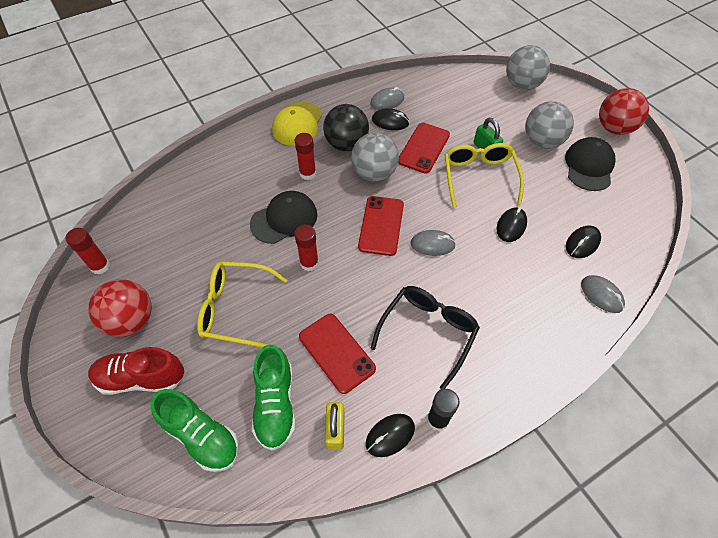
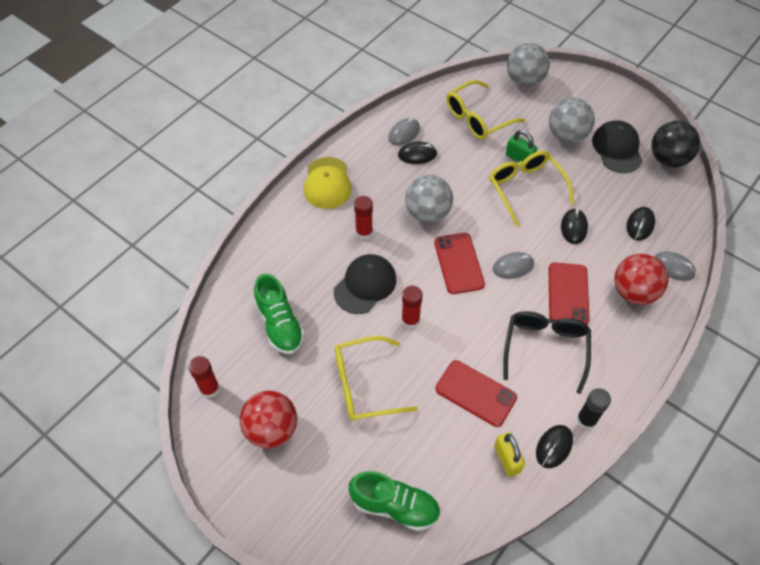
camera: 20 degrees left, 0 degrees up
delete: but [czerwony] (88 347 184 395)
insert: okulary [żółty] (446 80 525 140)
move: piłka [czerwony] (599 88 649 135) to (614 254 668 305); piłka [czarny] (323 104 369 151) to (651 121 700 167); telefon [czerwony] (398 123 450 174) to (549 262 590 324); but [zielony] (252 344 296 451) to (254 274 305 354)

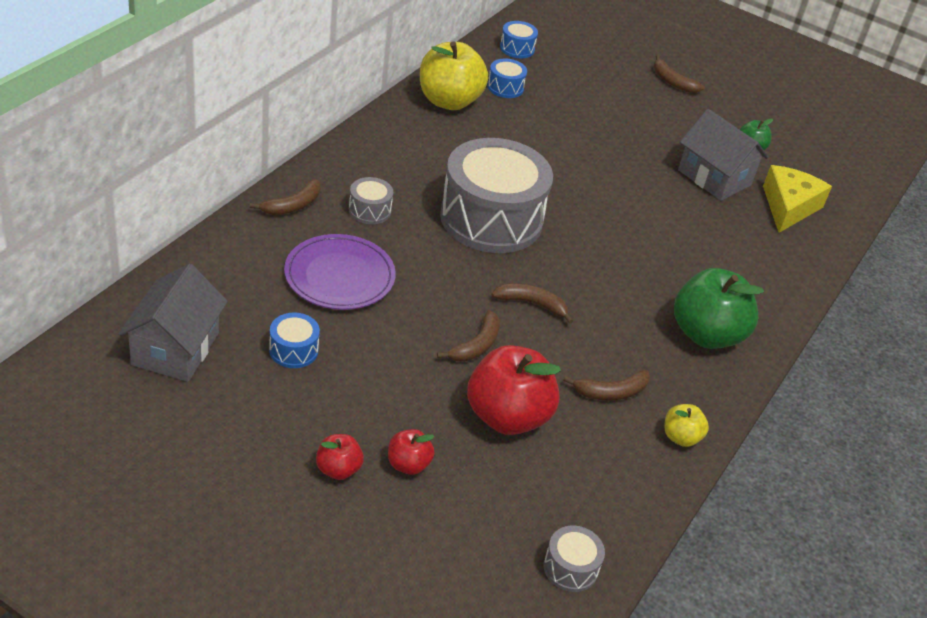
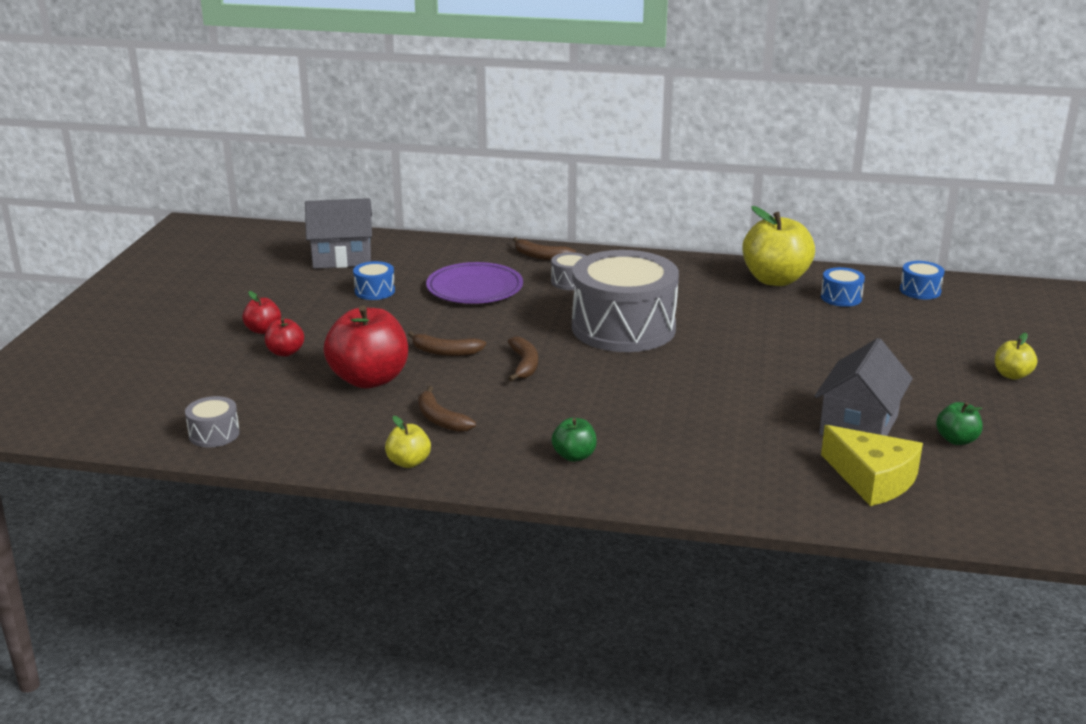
camera: 75 degrees right, 15 degrees down
replace: banan [brązowy] (654 55 704 93) to jabłko [żółty] (995 333 1037 380)
rotate: ser [żółty] (763 165 832 233) = (821 425 923 506) 45 degrees clockwise
resize: jabłko [zielony] (674 268 764 349) = (551 418 597 462) x0.49

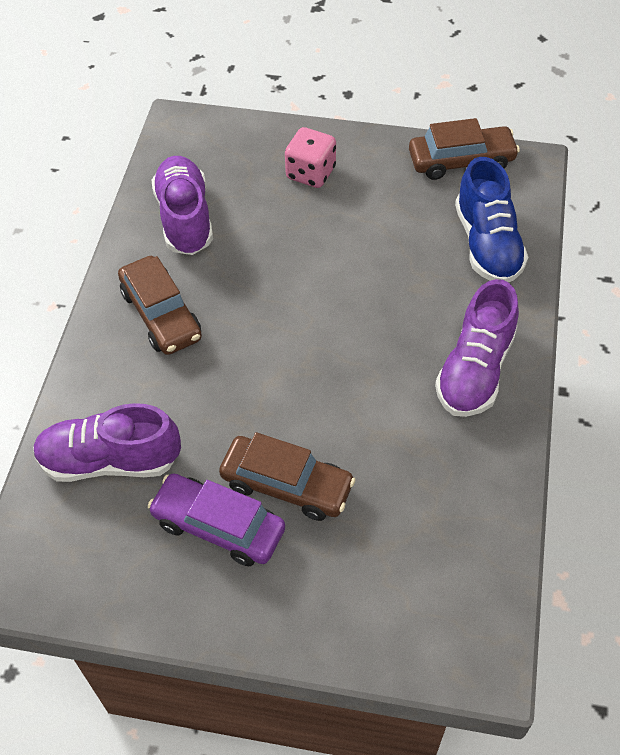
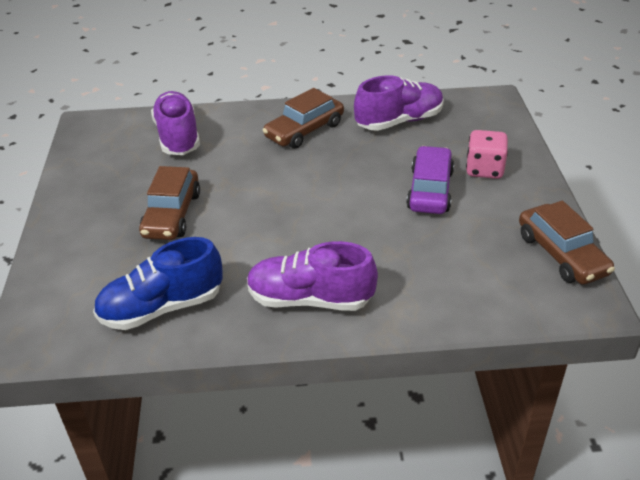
camera: 75 degrees right, 15 degrees down
move: but [niebieski] (455 157 528 283) to (93 237 223 330); samochód [fioletowy] (148 473 285 566) to (406 146 454 214)

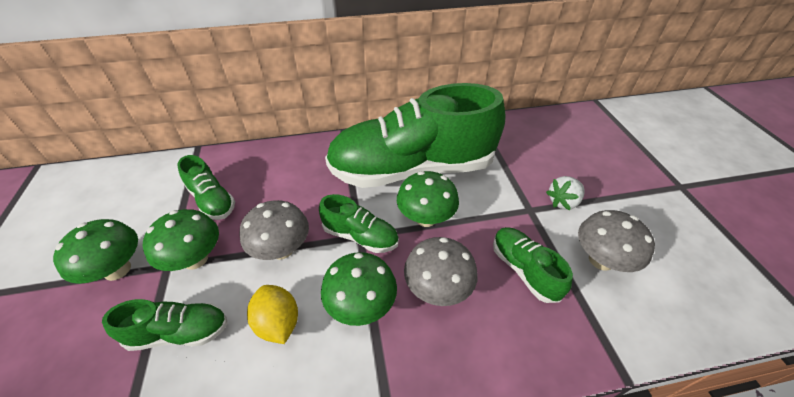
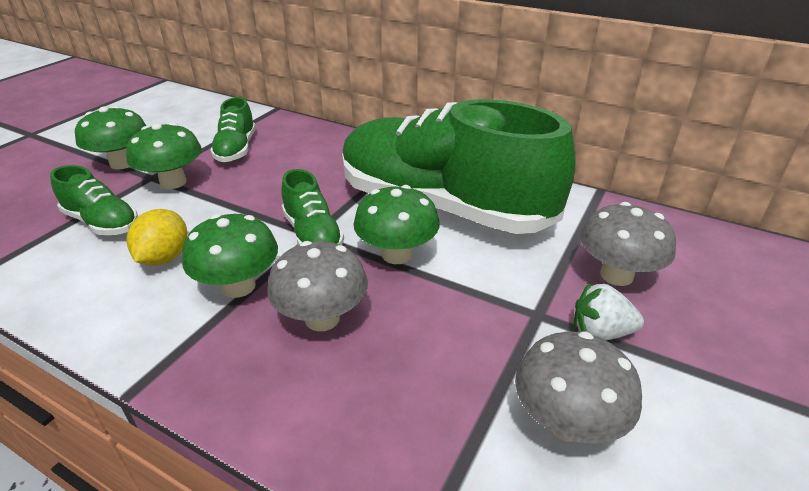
camera: 40 degrees right, 10 degrees down
delete: but [zielony] (493 227 573 303)
move: grzyb [szary] (239 200 309 260) to (580 202 676 286)

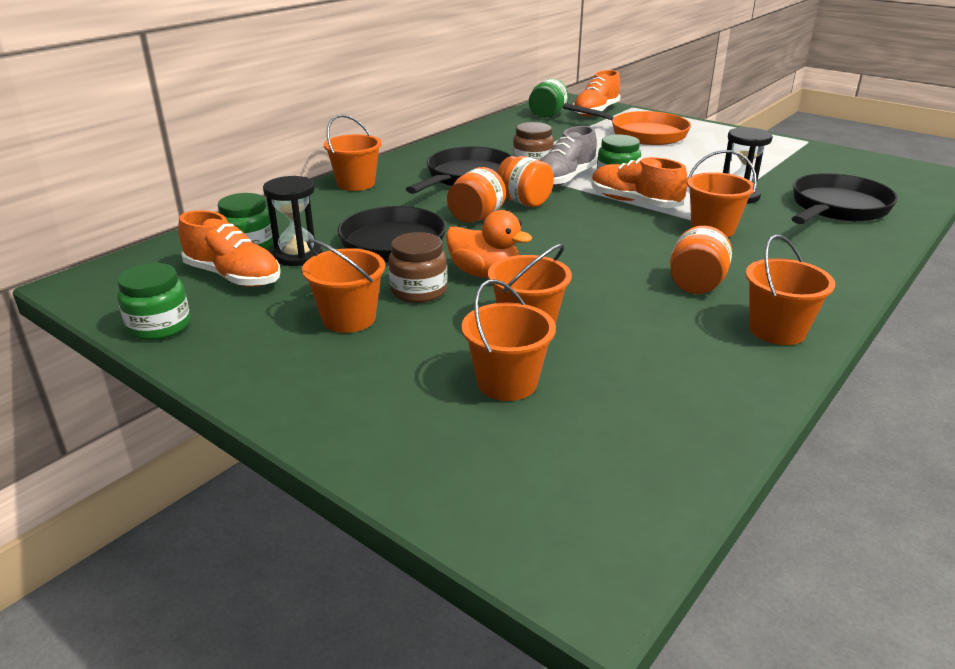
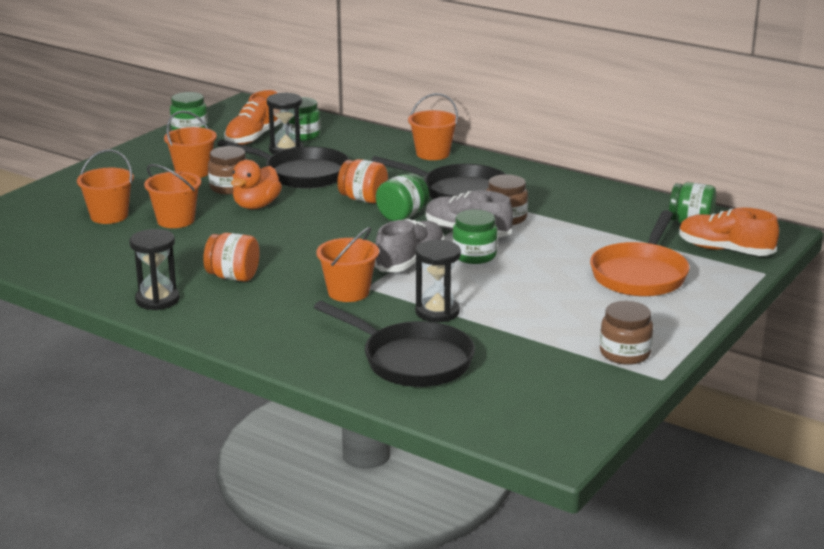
camera: 85 degrees right, 5 degrees down
insert: słoik [brązowy] (600 301 653 365)
replace: wiadro [pomarańczowy] (746 234 835 345) to klepsydra [czarny] (129 229 180 310)
recolor: słoik [pomarańczowy] (497 156 554 207) to słoik [zielony] (376 173 429 221); but [pomarańczowy] (591 157 688 208) to but [szary] (374 219 445 272)

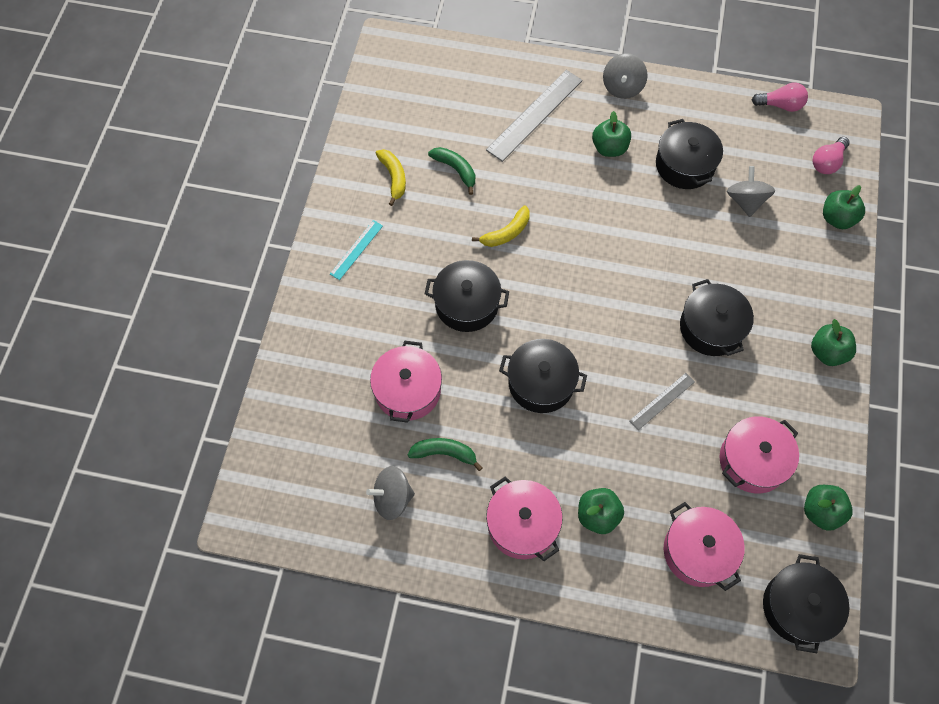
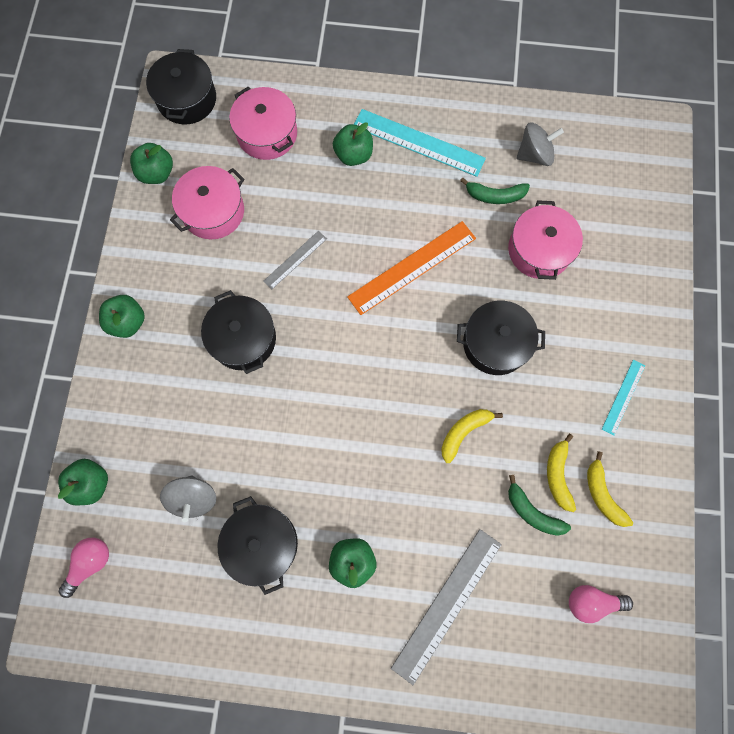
camera: 175 degrees right, 10 degrees up
delete: bączek [szary] (603 53 648 99)
insert: banan [żółty] (547 434 576 512)
move: żarówka [różowy] (752 83 808 112) to (569 585 633 623)
replace: garnek [czarny] (499 339 587 413) to linijka [pomarańczowy] (347 221 476 315); garnek [różowy] (486 477 563 561) to linijka [turkusowy] (354 109 486 177)

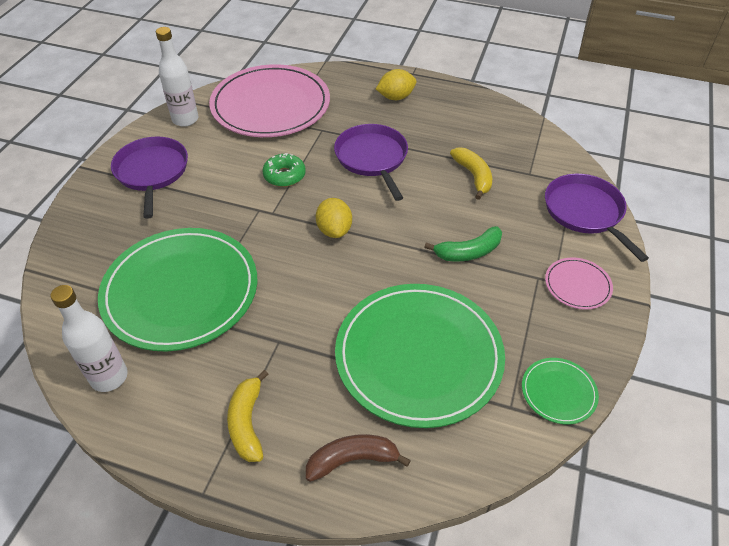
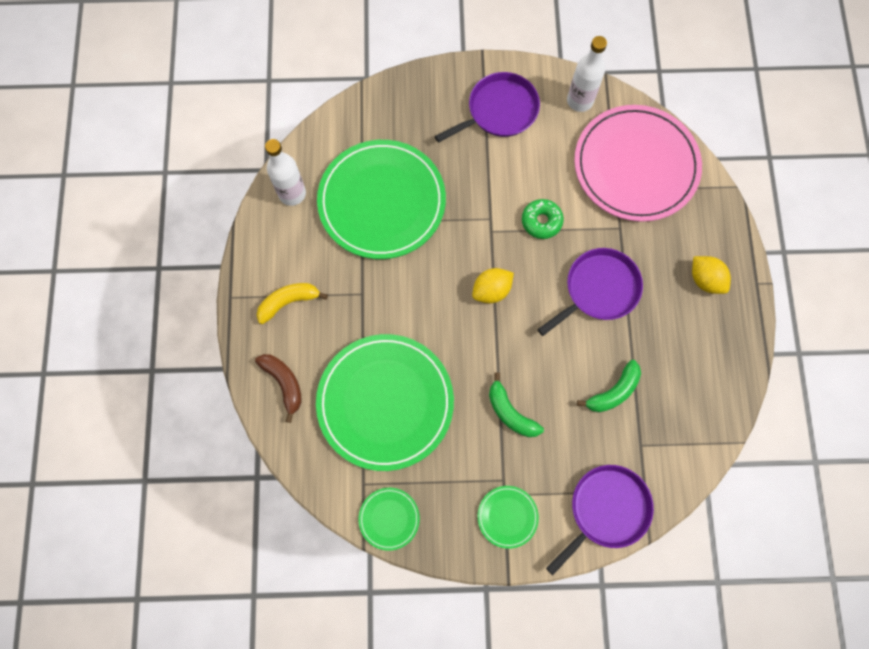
camera: 70 degrees right, 25 degrees up
recolor: banan [żółty] (450 147 492 200) to banan [zielony] (577 360 641 412); talerz [różowy] (545 258 613 310) to talerz [zielony] (478 486 539 549)

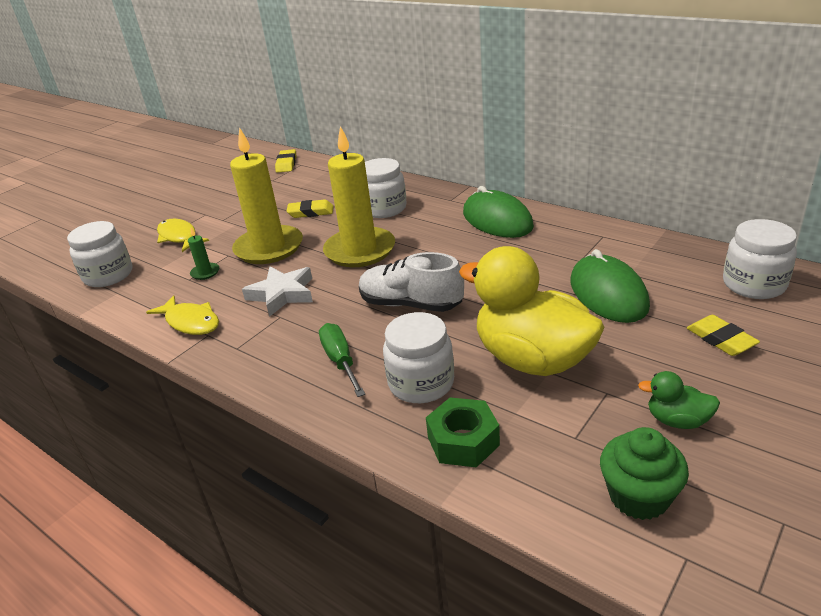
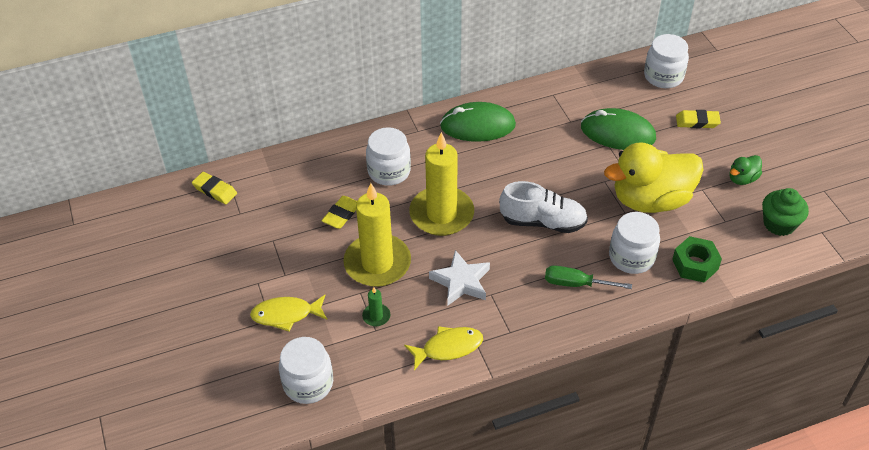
camera: 60 degrees left, 15 degrees up
rotate: but [biały] (359 252 464 312) = (499 181 588 233) 135 degrees counterclockwise

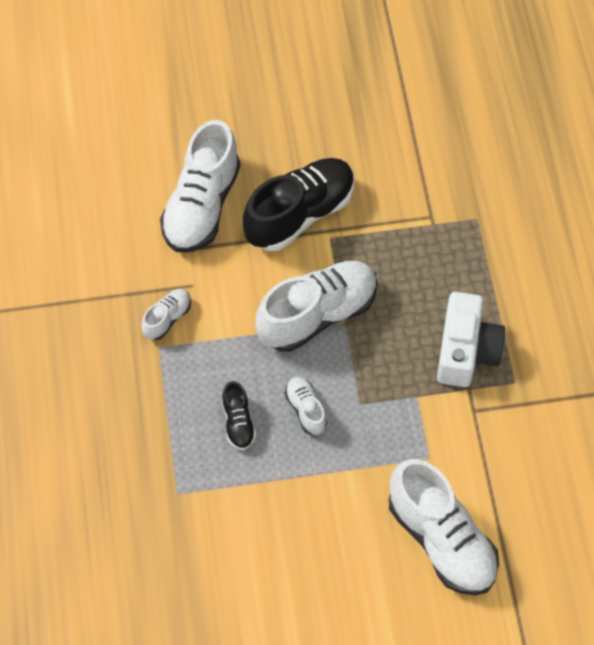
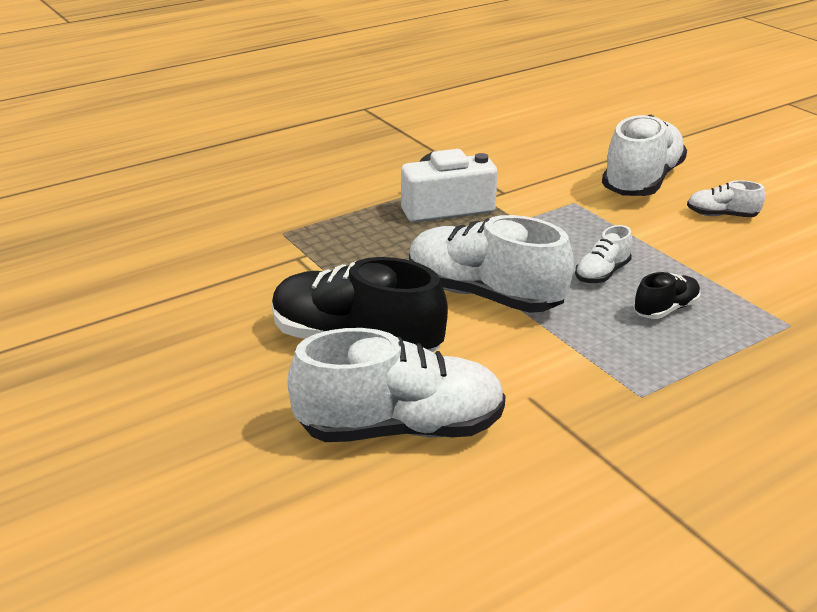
camera: 115 degrees left, 30 degrees down
move: but [biały] (141 289 191 340) to (687 180 765 217)

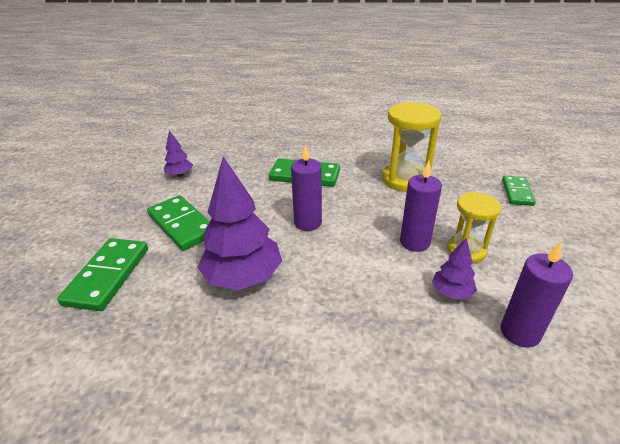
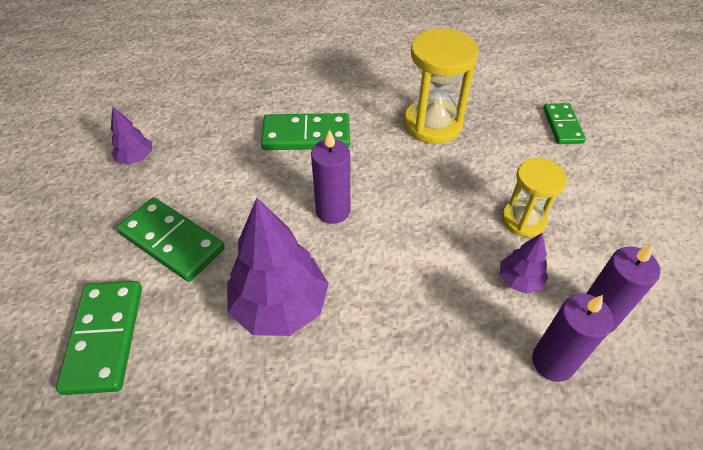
camera: 15 degrees left, 15 degrees up
move: świeca [fioletowy] (400 161 442 252) to (532 294 613 382)

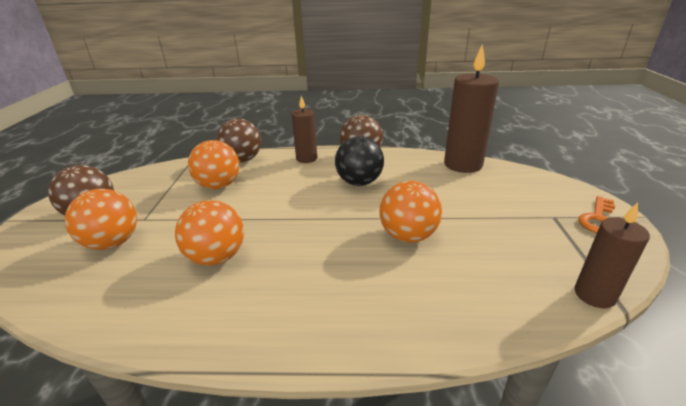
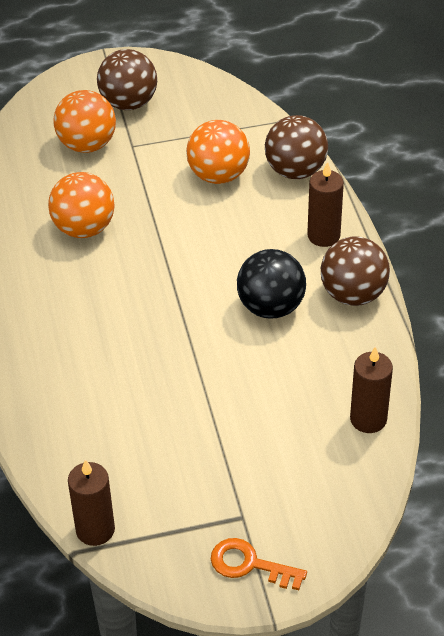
camera: 75 degrees right, 15 degrees up
delete: piłka [pomarańczowy] (379 181 442 243)
resize: świeca [brązowy] (444 44 499 173) = (350 346 393 433) x0.60

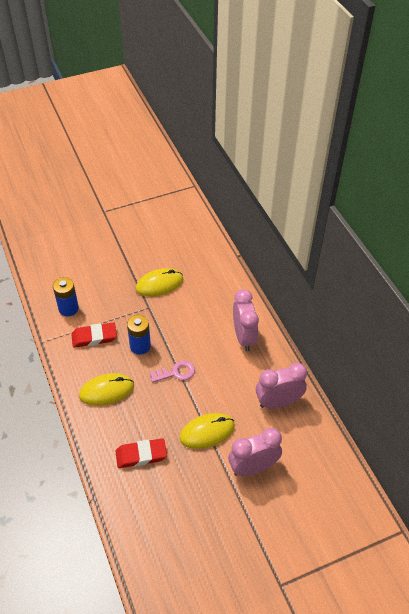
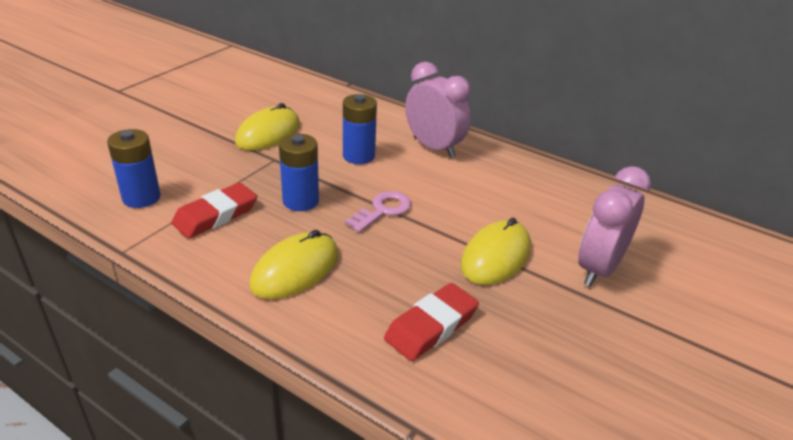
camera: 35 degrees left, 15 degrees down
delete: budzik [różowy] (256 363 307 408)
insert: bateria [niebieski] (343 94 377 164)

